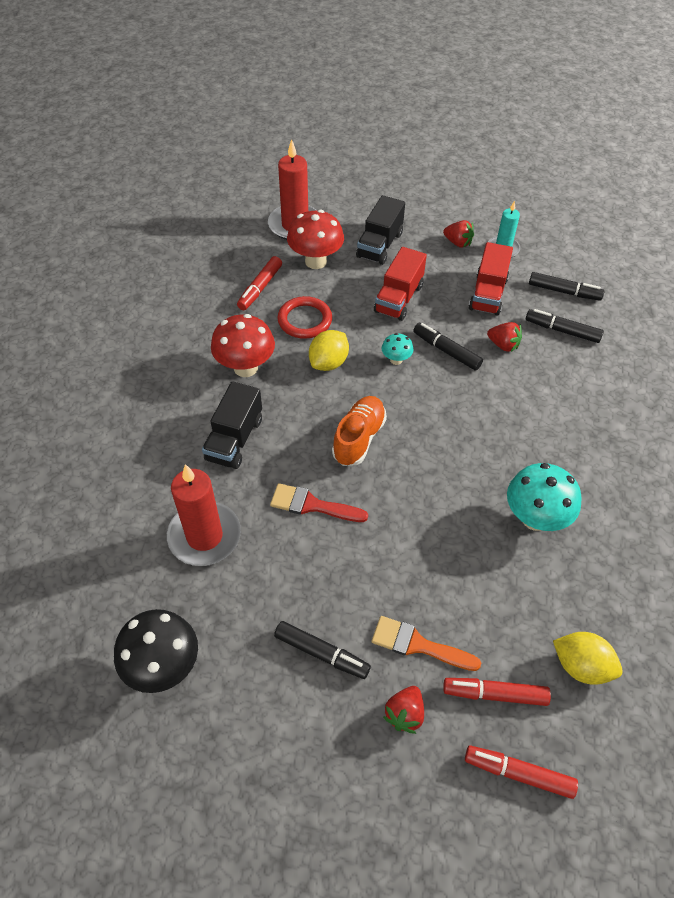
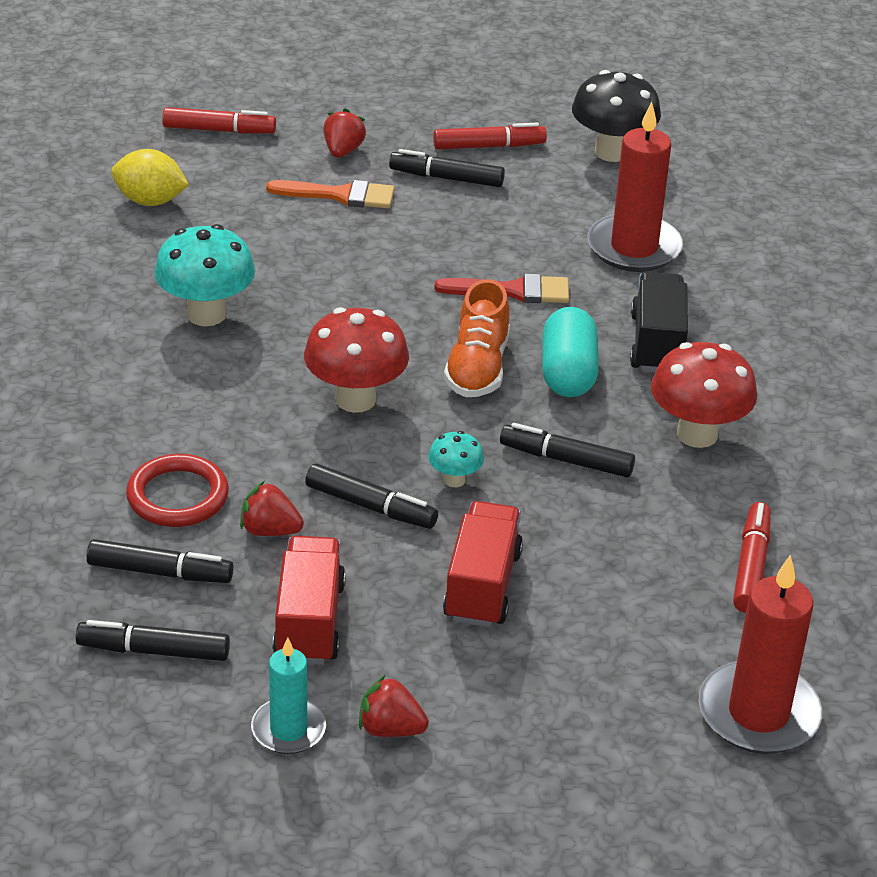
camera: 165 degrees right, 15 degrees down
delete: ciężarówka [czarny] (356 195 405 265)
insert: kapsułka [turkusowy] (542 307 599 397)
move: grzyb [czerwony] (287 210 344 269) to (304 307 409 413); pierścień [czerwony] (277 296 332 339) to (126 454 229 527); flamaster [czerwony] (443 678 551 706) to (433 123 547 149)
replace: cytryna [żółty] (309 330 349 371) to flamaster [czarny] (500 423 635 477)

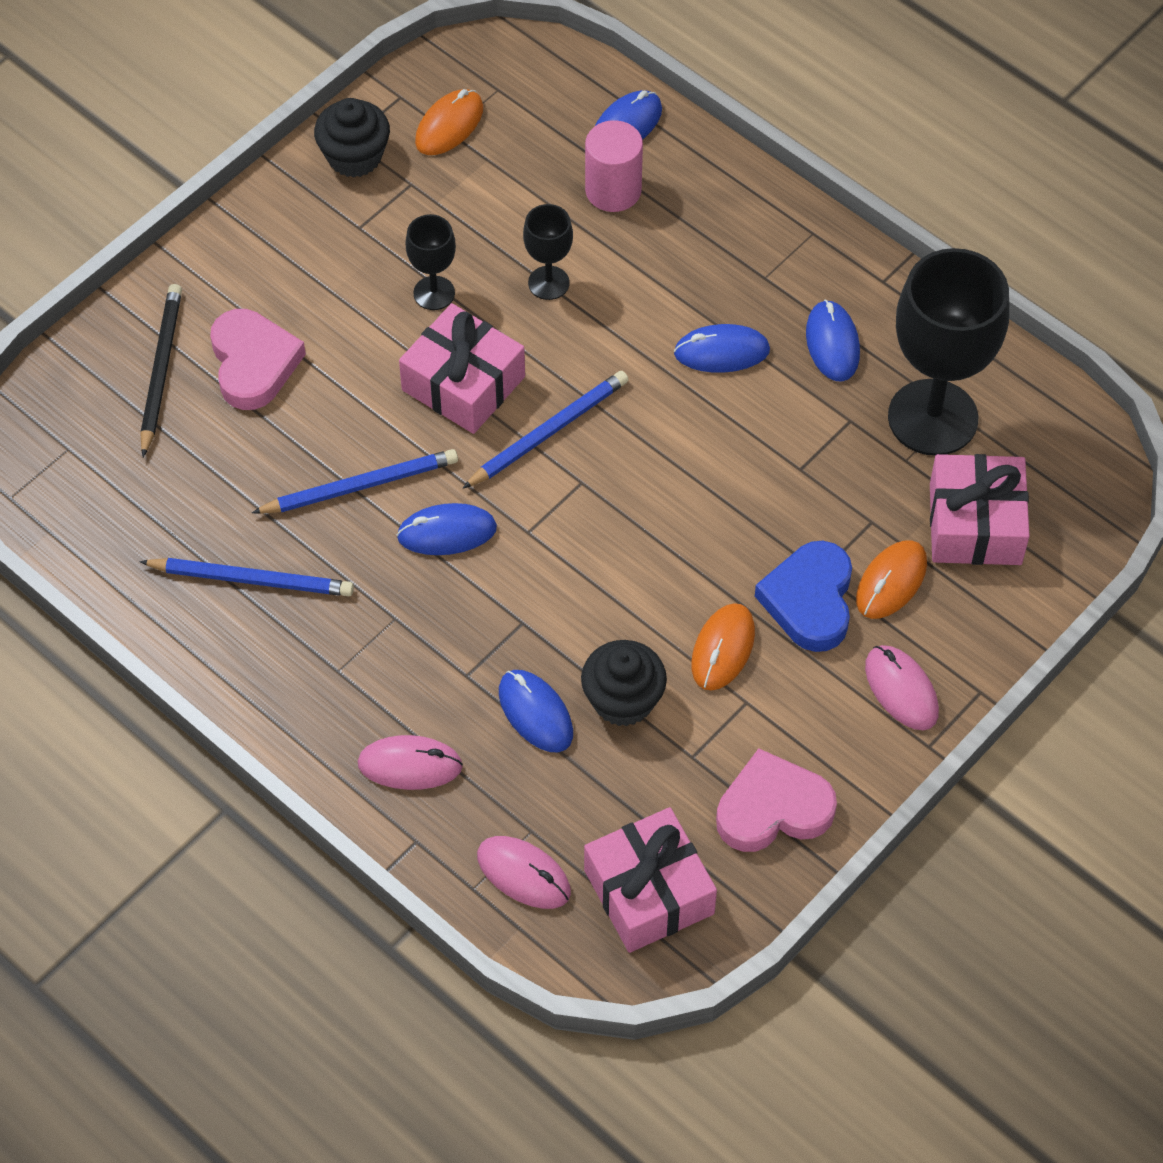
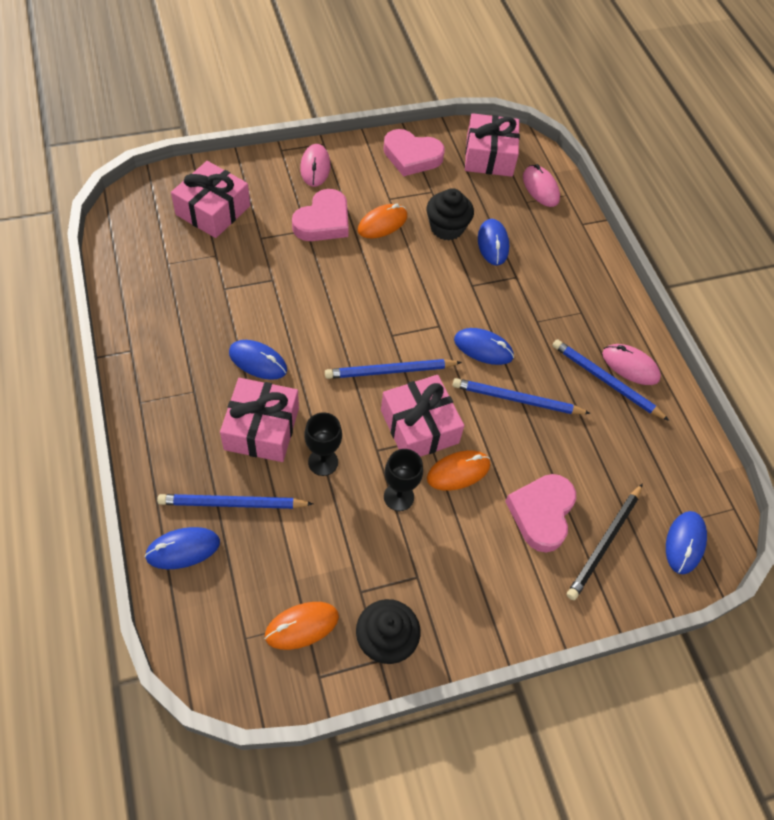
camera: 155 degrees left, 0 degrees up
delete: kielich [czarny] (888 248 1009 456)
insert: prezent [różowy] (220 378 299 462)
move: myszka [niebieski] (806 299 860 382) to (666 511 707 574); myszka [pomarańczowy] (856 540 927 619) to (427 450 490 491); myszka [różowy] (357 735 463 790) to (602 344 661 385)
replace: walec [różowy] (585 120 643 212) to ołówek [niebieski] (157 494 313 509)
recolor: serce [niebieski] (755 541 852 652) to serce [różowy] (292 189 349 241)

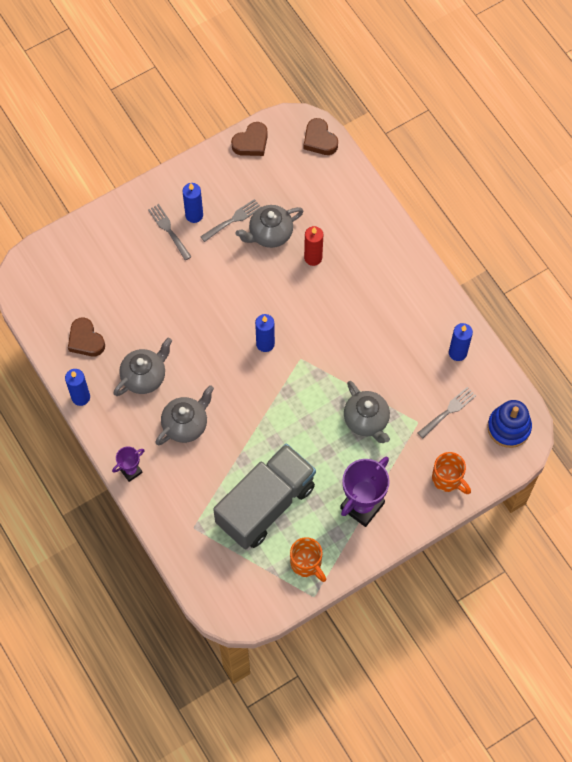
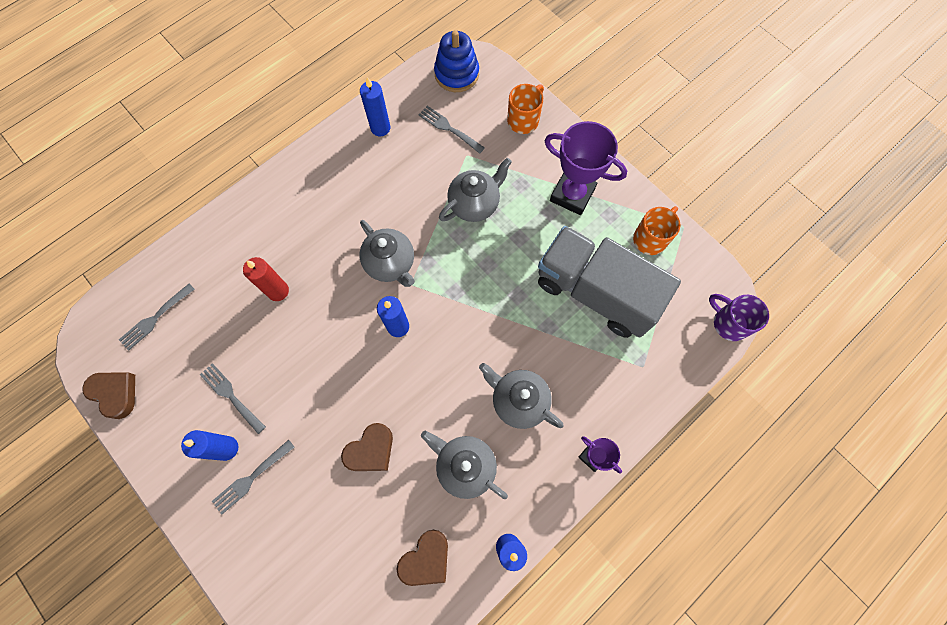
camera: 100 degrees left, 5 degrees up
insert: widelec [szary] (119 284 195 351); kubek [fioletowy] (709 294 769 341)
move: serce [brązowy] (304 118 338 155) to (341 423 393 471); imbryk [szary] (235 205 303 248) to (359 220 415 287)

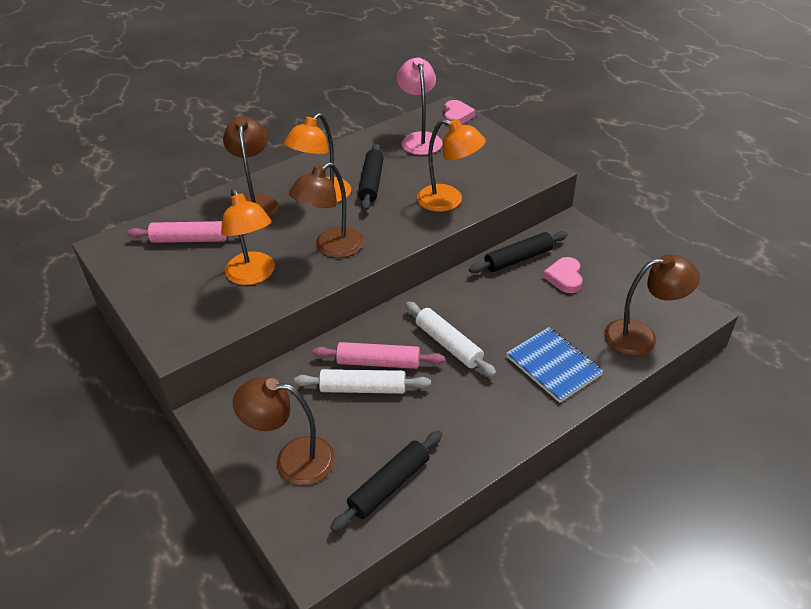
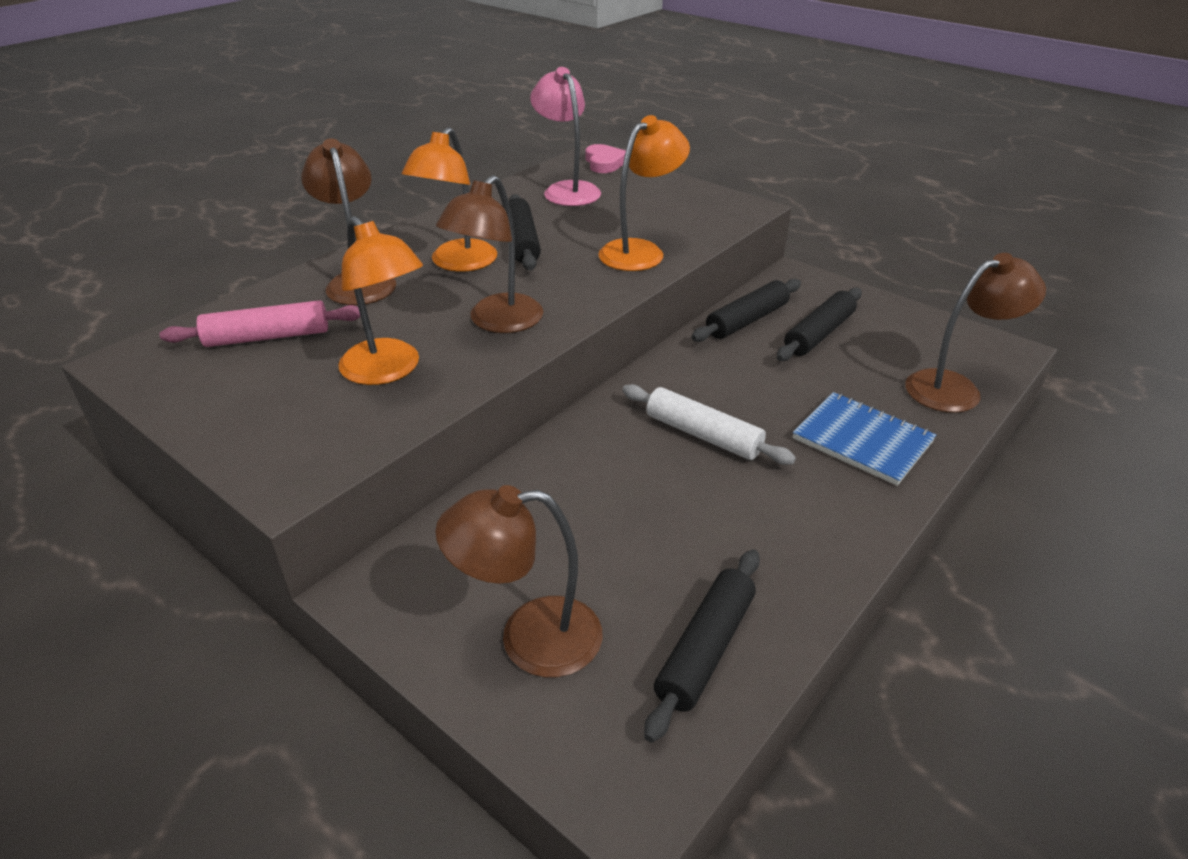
camera: 15 degrees left, 5 degrees down
delete: wałek do ciasta [różowy] (313 342 445 369); wałek do ciasta [biały] (294 369 431 394)
replace: serce [różowy] (543 257 583 293) to wałek do ciasta [czarny] (776 288 862 361)
rotate: lampka [pomarańczowy] (417 119 486 212) = (598 115 690 271) 60 degrees counterclockwise

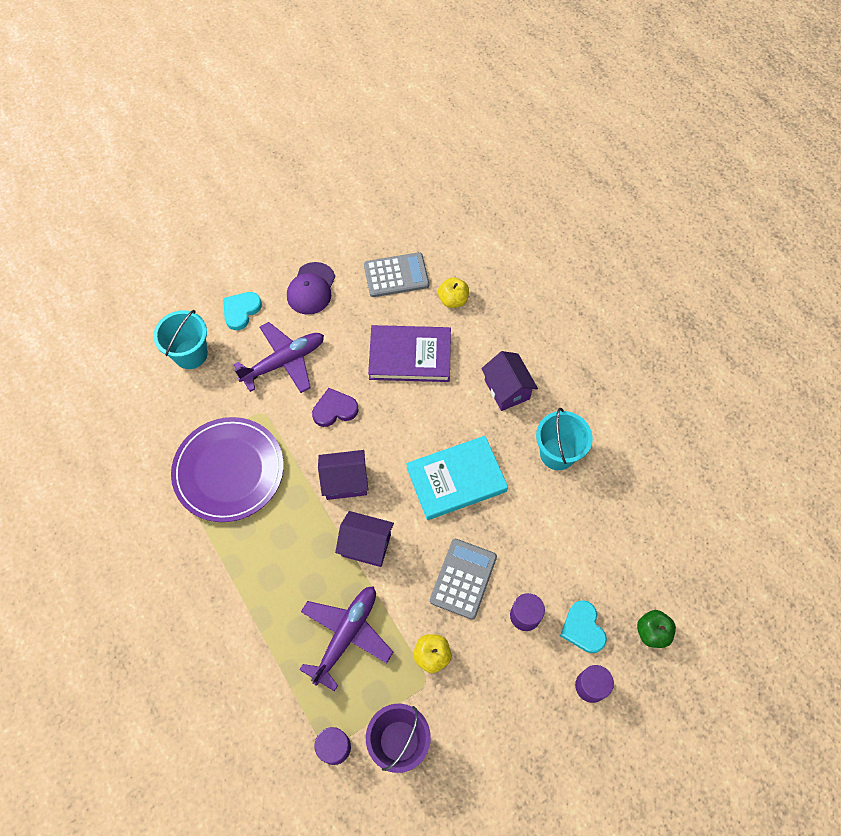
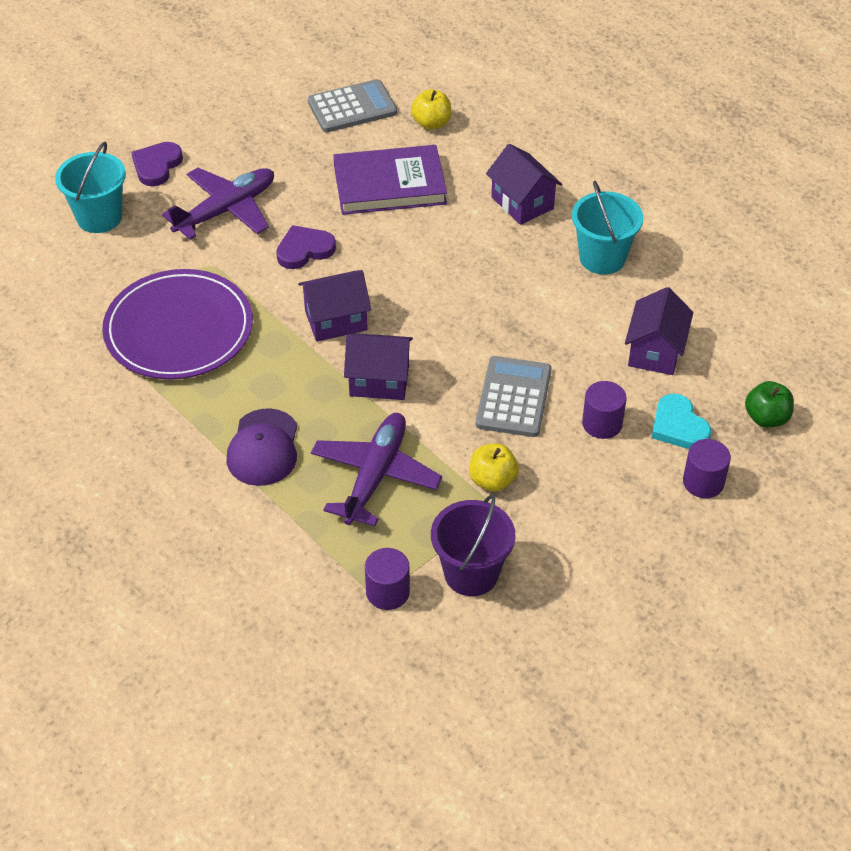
camera: 10 degrees left, 15 degrees down
delete: książka [turkusowy] (406 436 508 520)
insert: domek [fioletowy] (625 287 693 375)
move: czapka [fioletowy] (287 262 335 315) to (226 408 297 486)
recolor: serce [turkusowy] (223 292 262 330) to serce [fioletowy] (131 142 183 186)

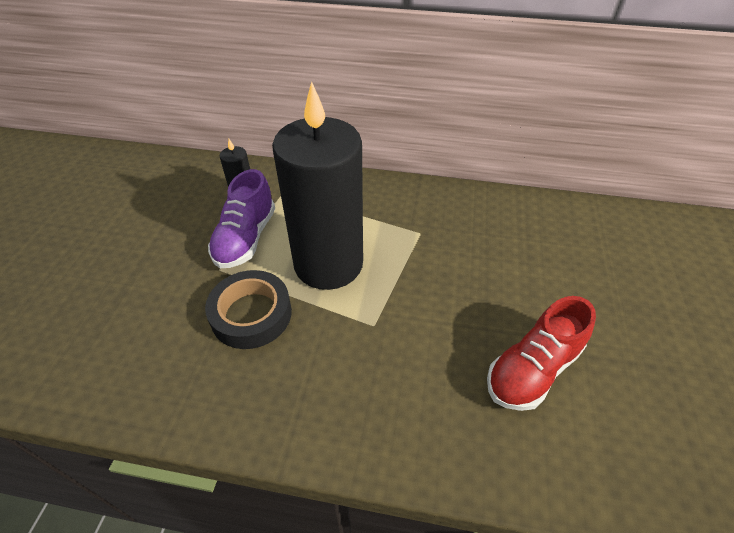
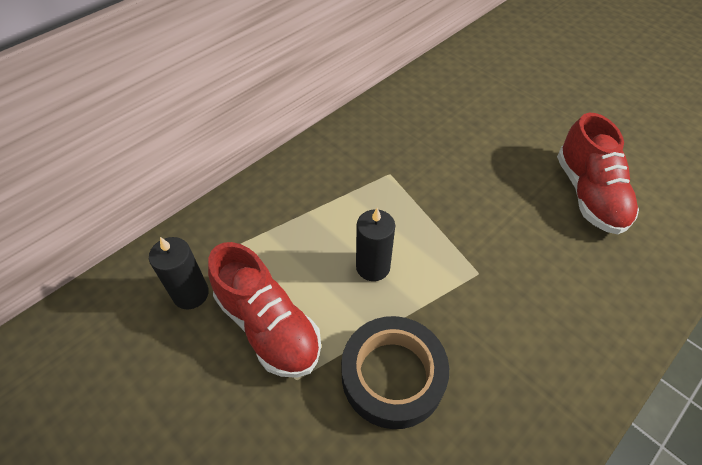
camera: 55 degrees left, 5 degrees up
recolor: but [fioletowy] (208 169 275 268) to but [czerwony] (208 242 321 378)
resize: świeca [czarny] (272 81 363 290) = (356 208 395 281) x0.41

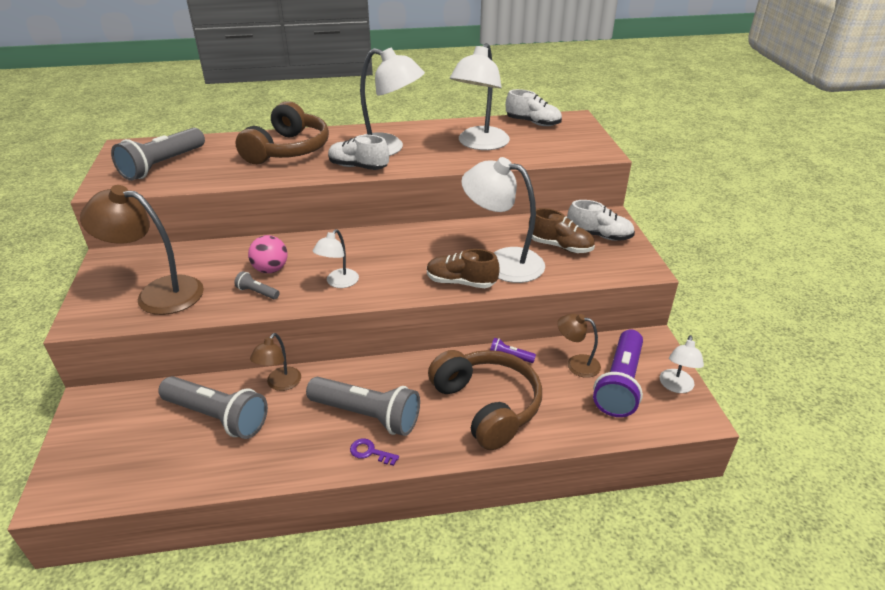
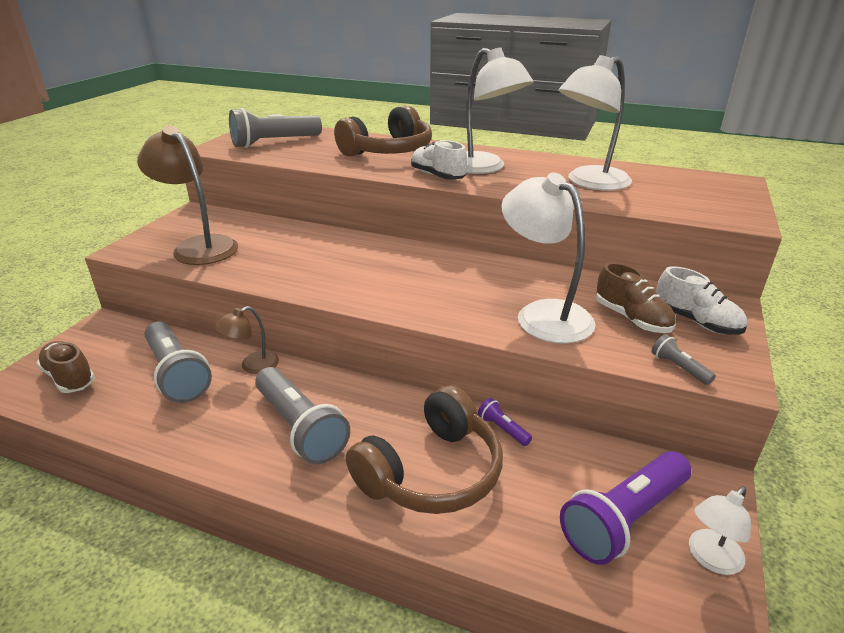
camera: 30 degrees right, 5 degrees down
delete: but [biały] (506 89 562 126); lampka [biały] (313 229 359 288); piłka [różowy] (248 235 288 273); lampka [brązowy] (558 313 601 378); klucz [fioletowy] (350 438 399 466)
move: but [brązowy] (427 249 500 288) to (37 341 95 393); latarka [szary] (234 271 280 299) to (651 334 716 385)
rotate: słuchawki [brązowy] (428 350 542 450) = (346 385 503 514) 45 degrees clockwise

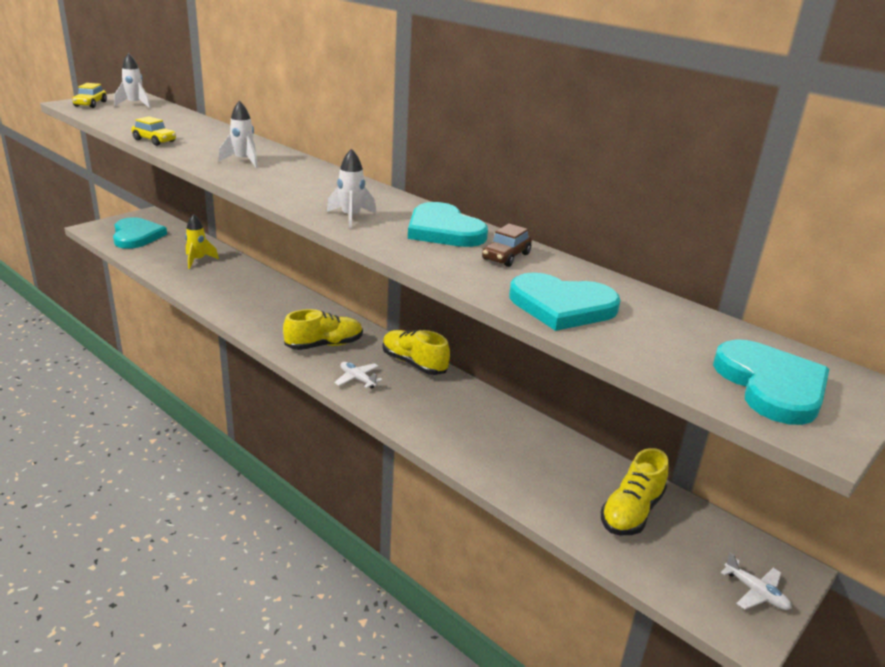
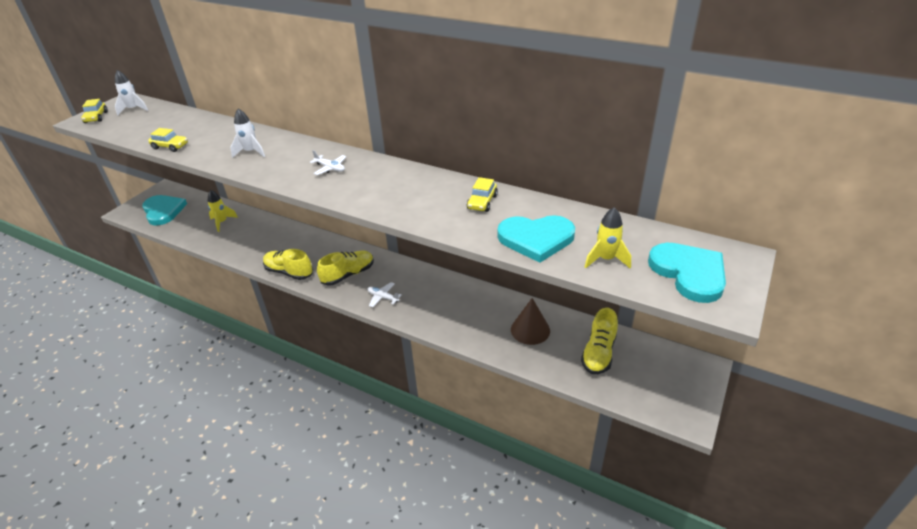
camera: 10 degrees left, 10 degrees up
delete: rakieta [biały] (327 149 376 229); serce [turkusowy] (408 202 488 247)
insert: rakieta [żółty] (585 207 631 268); stożek [brązowy] (511 298 550 345)
move: but [żółty] (382 330 450 375) to (263 249 313 280); samolot [biały] (721 552 792 610) to (310 150 346 175)
recolor: samochód [brązowy] (482 224 532 267) to samochód [żółty] (467 177 498 212)

